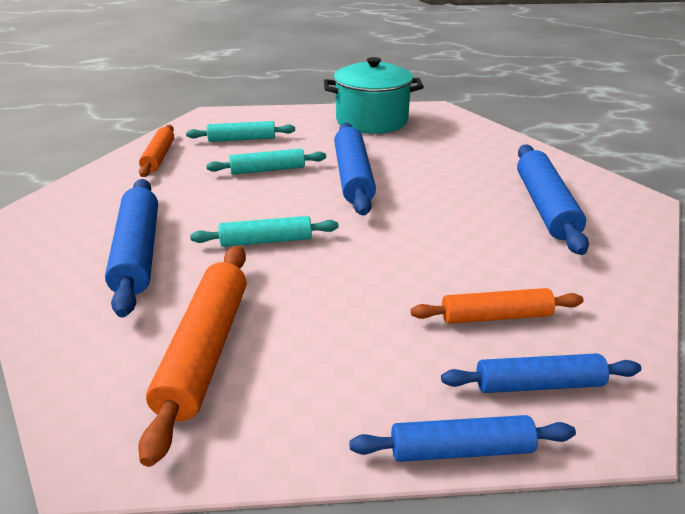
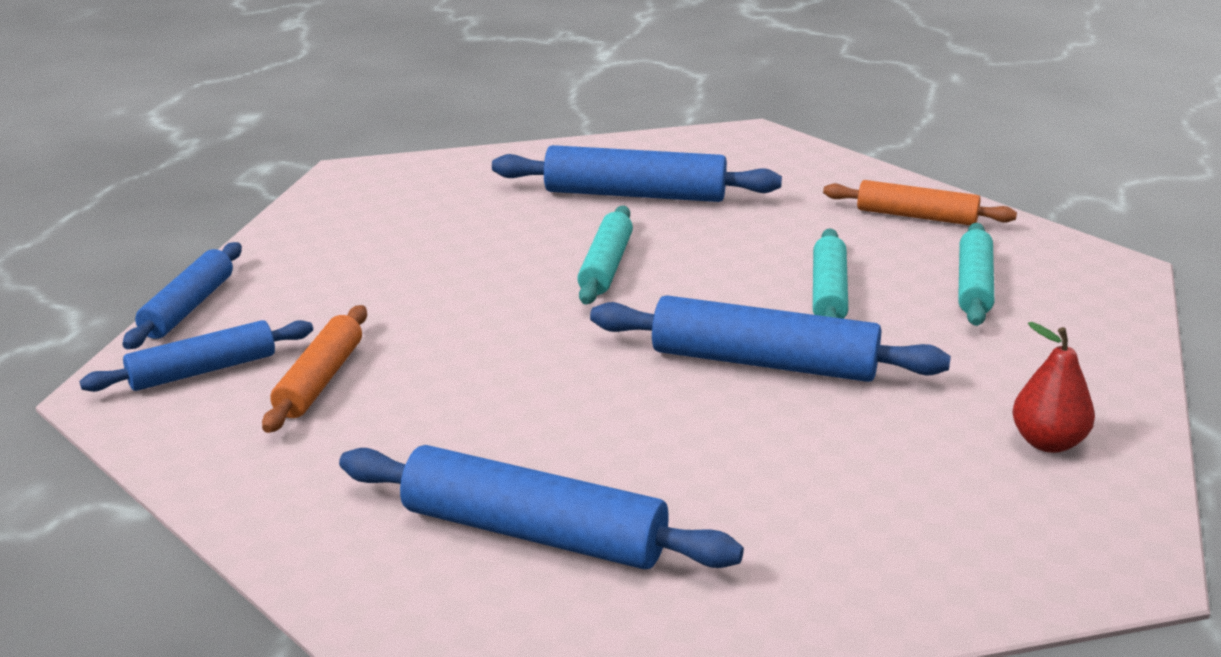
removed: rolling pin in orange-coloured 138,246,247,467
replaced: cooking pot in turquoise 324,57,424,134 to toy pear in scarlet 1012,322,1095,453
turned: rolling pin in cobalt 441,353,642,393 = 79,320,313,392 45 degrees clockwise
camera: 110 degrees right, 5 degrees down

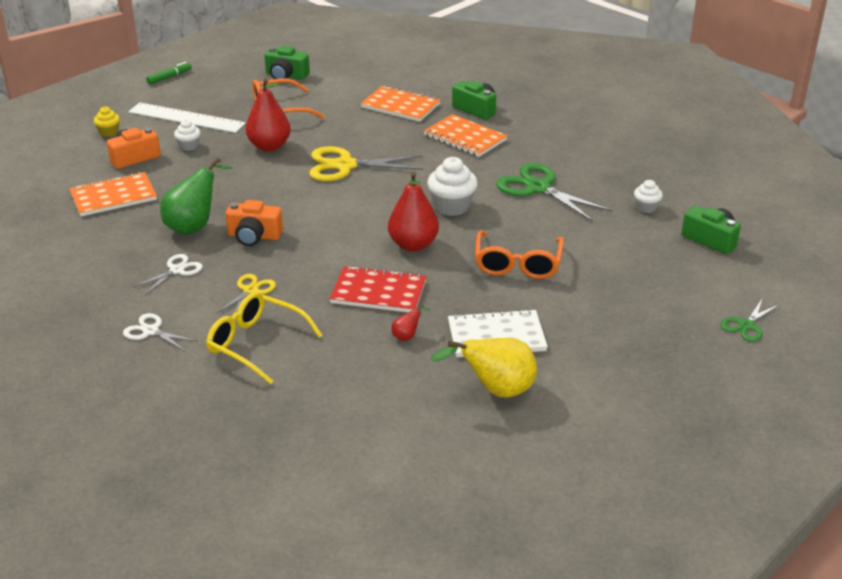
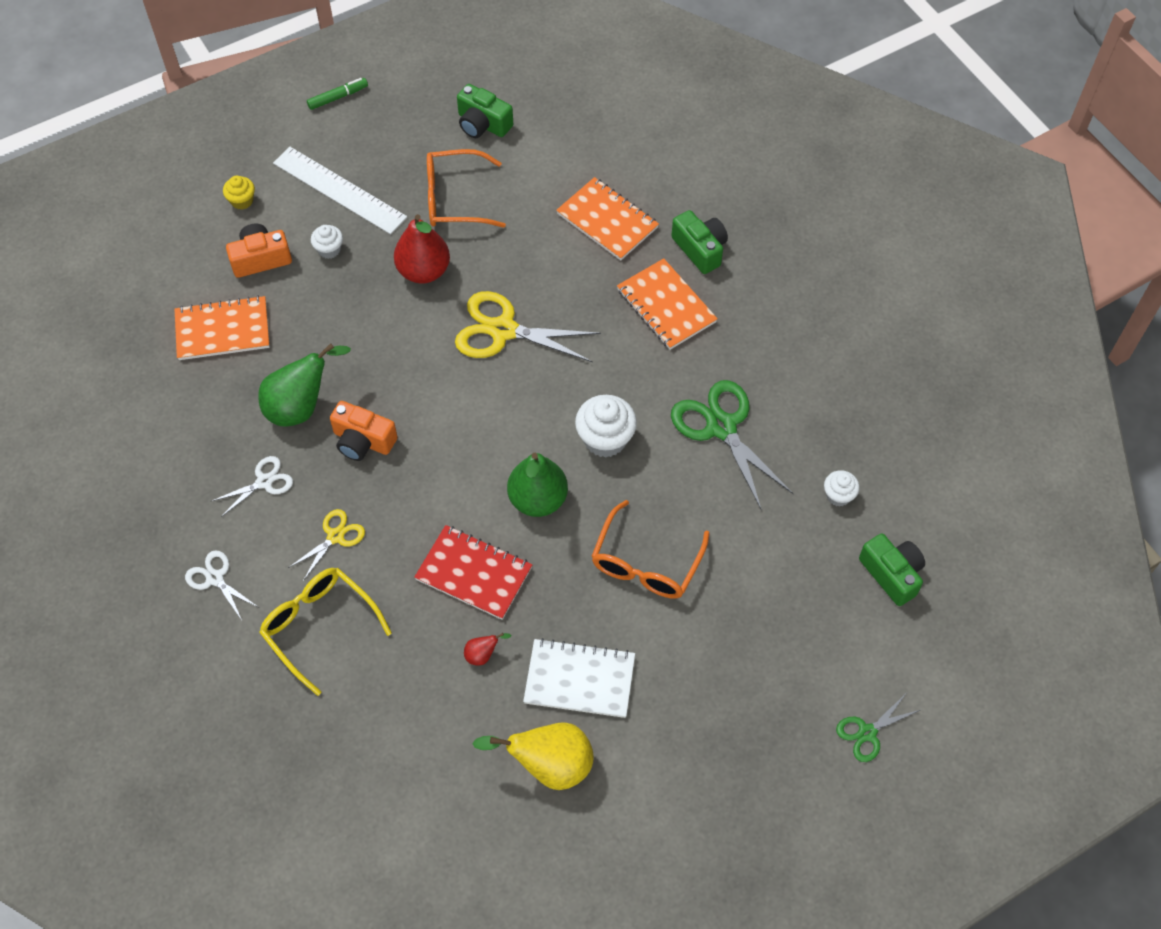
recoloured: toy pear in scarlet 388,172,439,251 to toy pear in emerald 507,453,568,517
camera: 15 degrees right, 25 degrees up

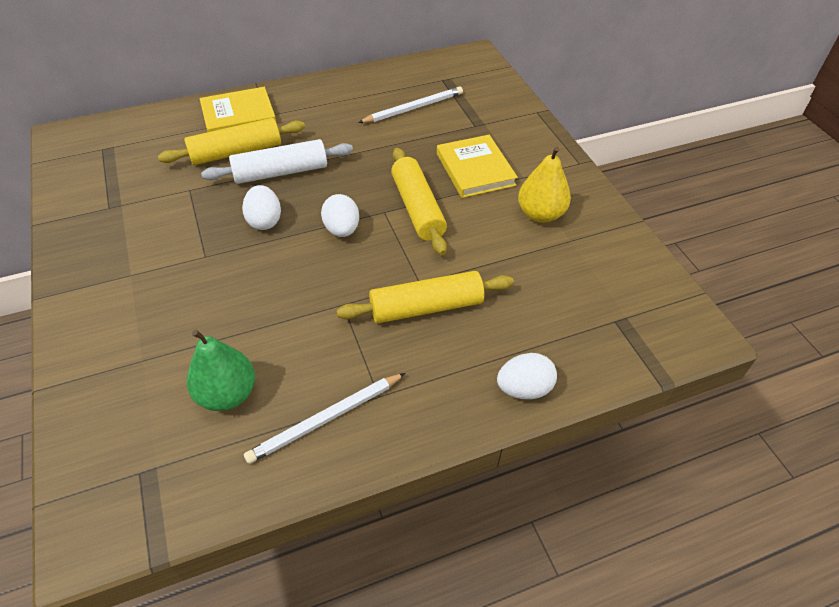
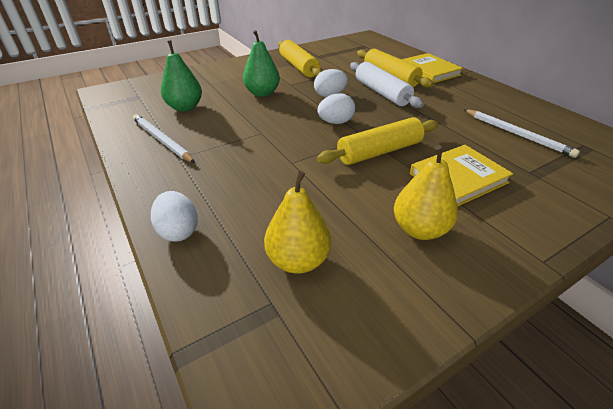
added: toy pear in emerald 243,30,280,97; toy pear in golden 264,171,331,274
moved: rolling pin in golden 336,271,514,323 to 278,40,322,77
camera: 80 degrees right, 10 degrees down

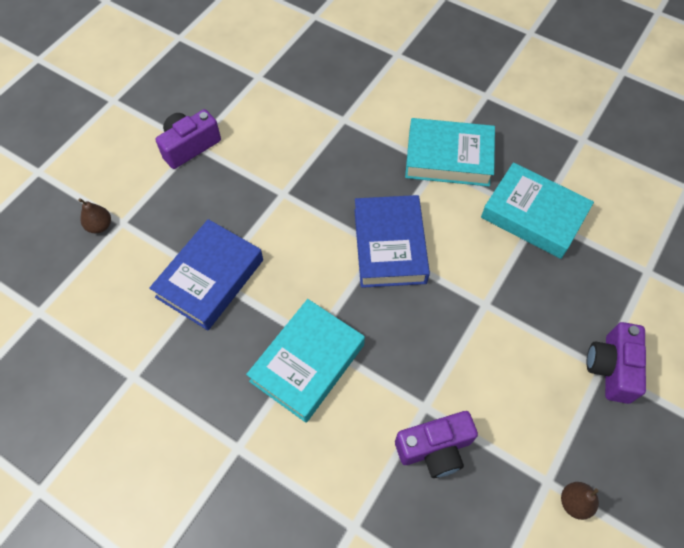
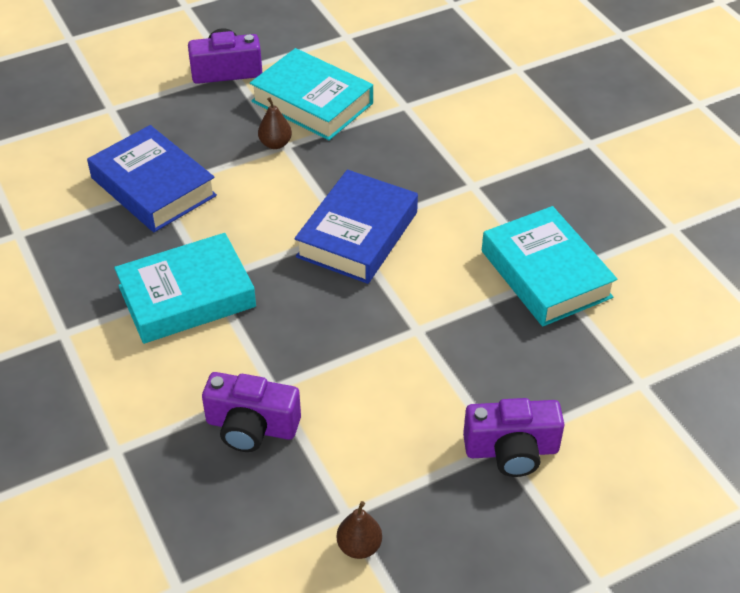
moved: hardcover in turquoise 405,118,495,187 to 250,48,373,140; toy pear in dark brown 78,198,111,233 to 258,97,292,149
turned: hardcover in cobalt 149,219,263,330 = 87,125,217,232 75 degrees clockwise; camera in royal purple 586,322,646,404 = 463,398,564,477 135 degrees counterclockwise
camera: 30 degrees right, 15 degrees down

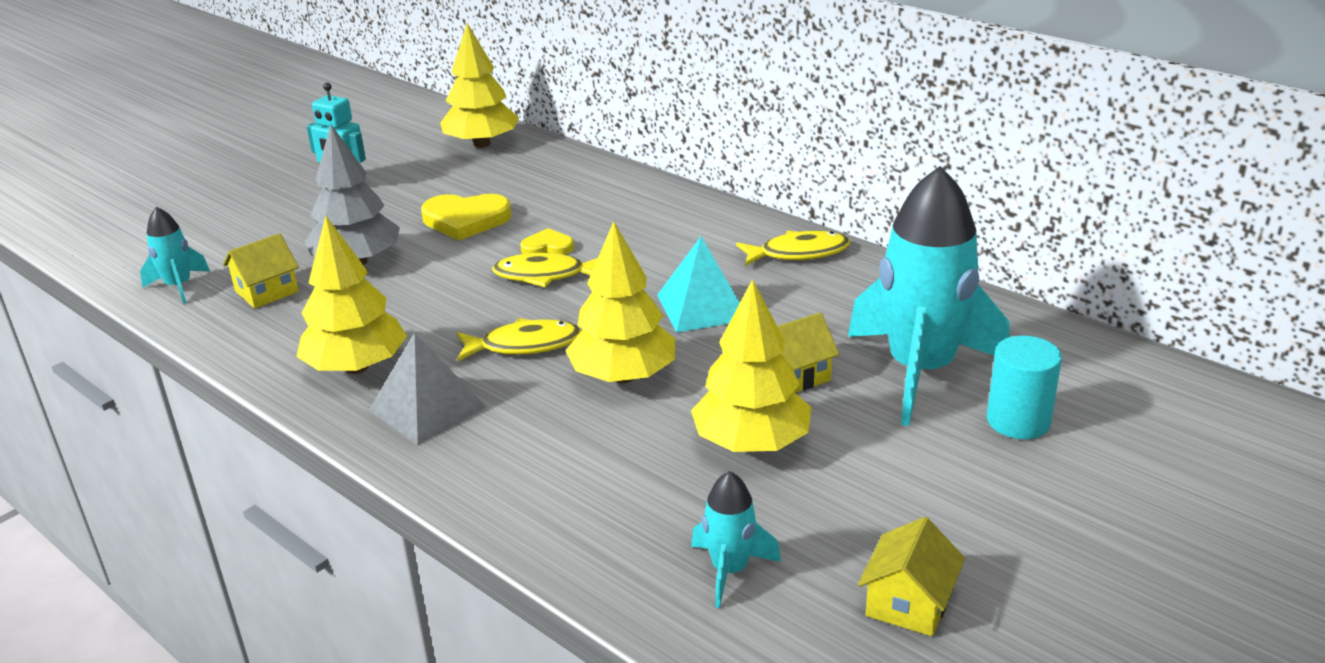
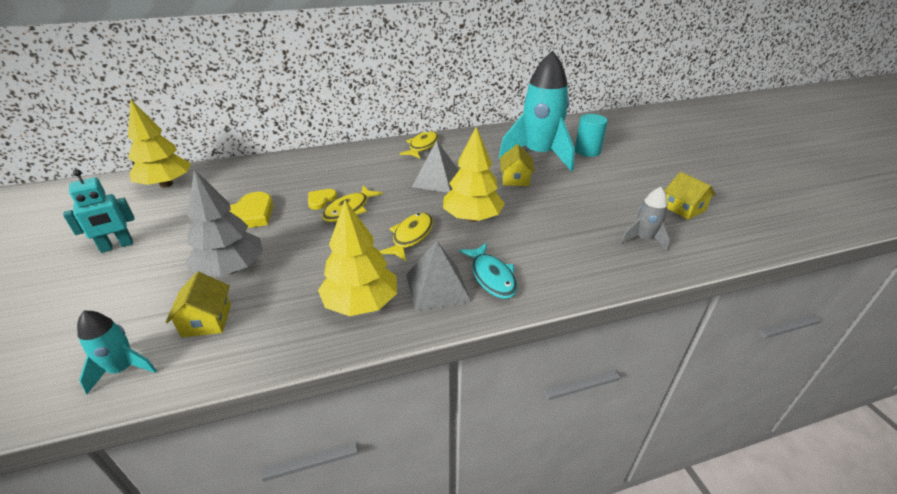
removed: tree in golden 691,279,812,452
added: fish figure in turquoise 459,243,517,299
recoloured: solid pyramid in turquoise 657,236,740,333 to solid pyramid in grey 412,140,459,193; spaceship in turquoise 691,471,781,608 to spaceship in grey 621,187,671,251
camera: 60 degrees left, 5 degrees up

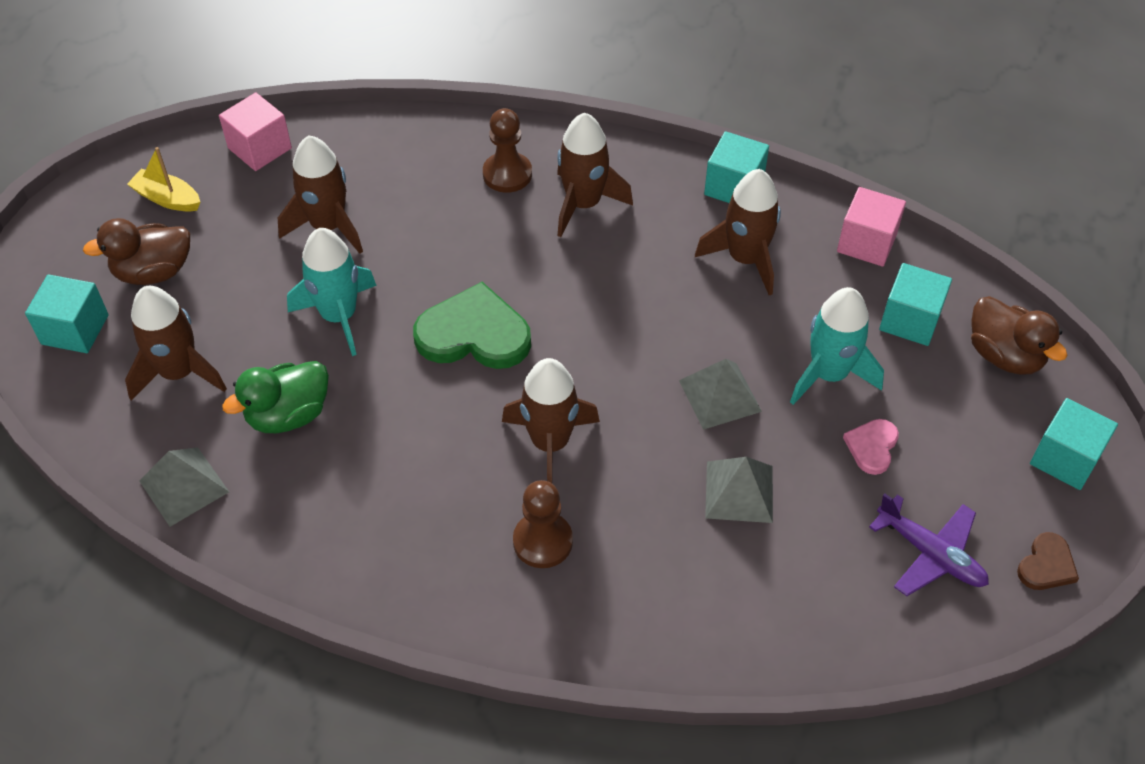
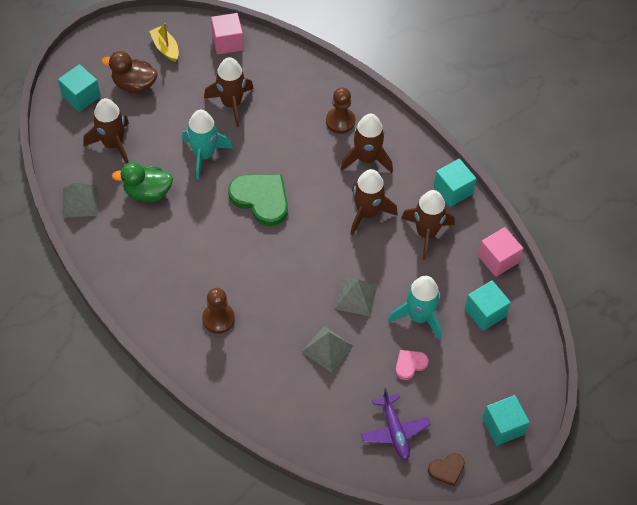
removed: duck in dark brown 971,296,1067,375
moved: spaceship in dark brown 502,358,600,483 to 351,169,398,236
camera: 30 degrees right, 5 degrees up

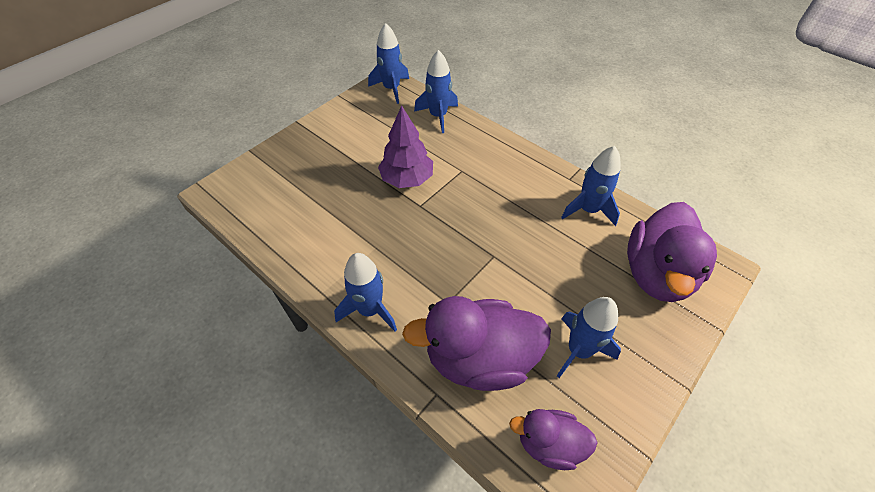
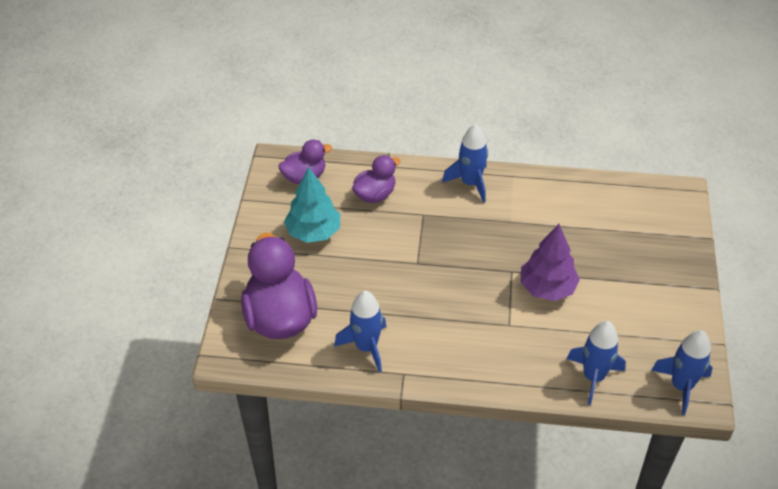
replaced: spaceship in cobalt 557,297,621,378 to tree in turquoise 284,167,340,243
resized: duck in royal purple 402,296,551,391 = 352,155,400,203 x0.56
camera: 145 degrees right, 5 degrees down

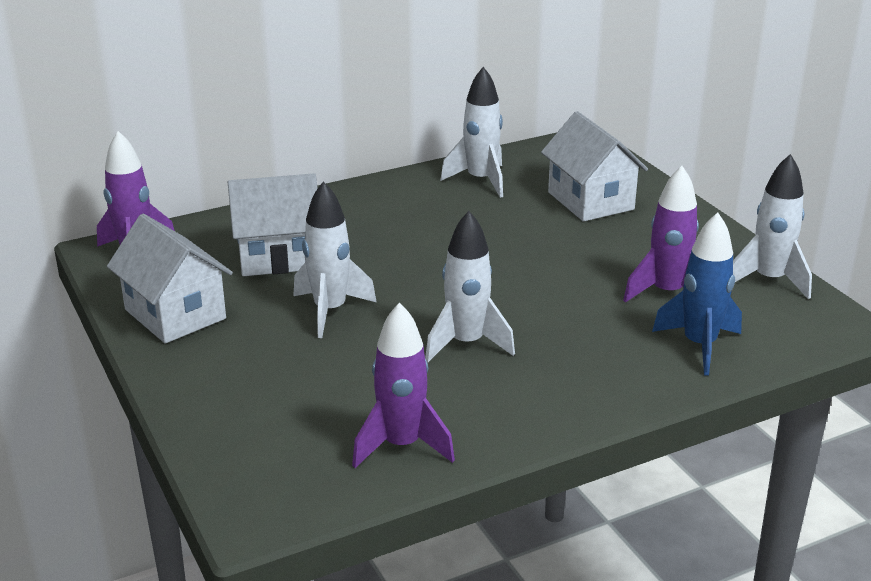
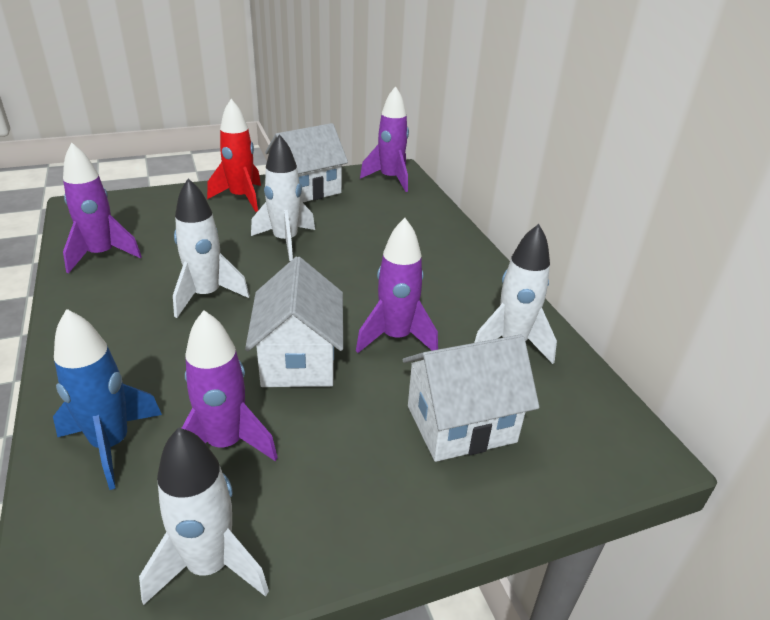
added: spaceship in scarlet 207,99,261,212; spaceship in royal purple 356,218,438,353
moved: cottage in white 228,173,318,276 to 245,257,343,387
camera: 95 degrees right, 5 degrees up

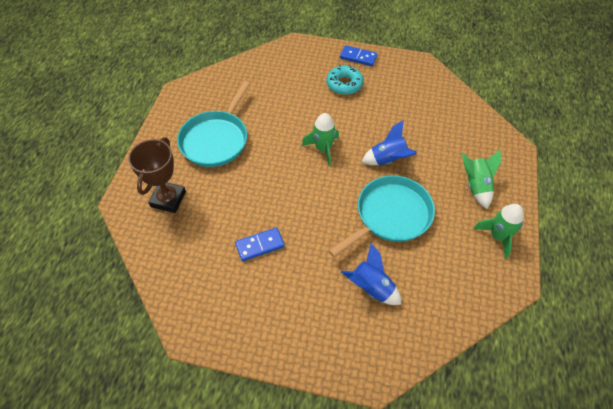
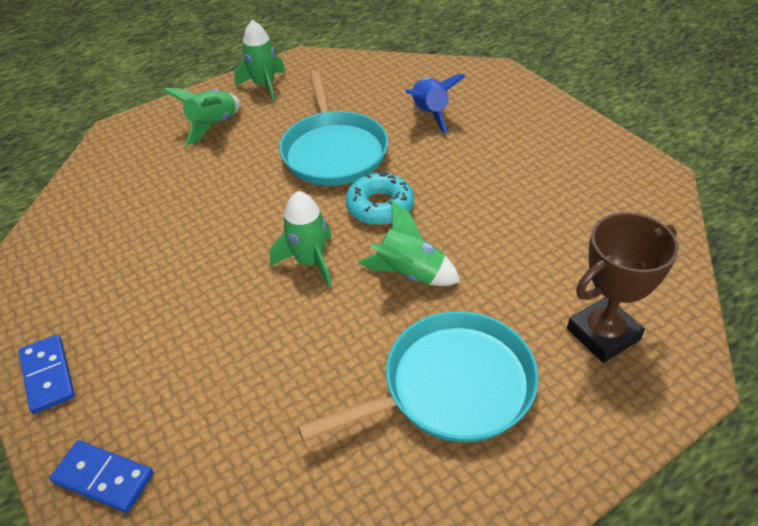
removed: spaceship in cobalt 362,120,417,165
added: spaceship in emerald 358,200,460,286
moved: doughnut in turquoise 327,65,363,95 to 346,171,414,225; domino tile in cobalt 235,227,285,261 to 50,440,153,513
turned: frying pan in turquoise 329,175,435,257 = 279,71,388,186 105 degrees counterclockwise
camera: 135 degrees left, 10 degrees down

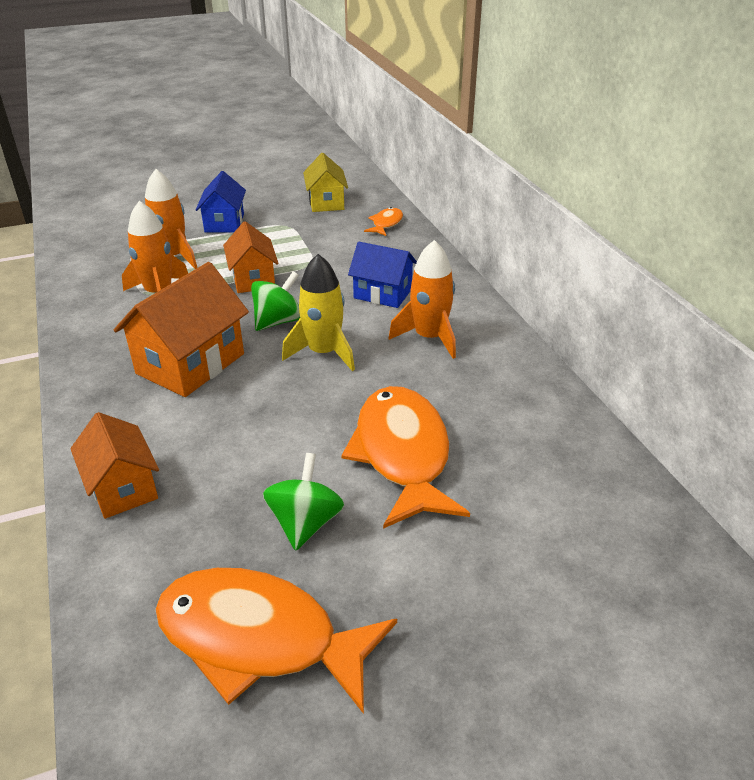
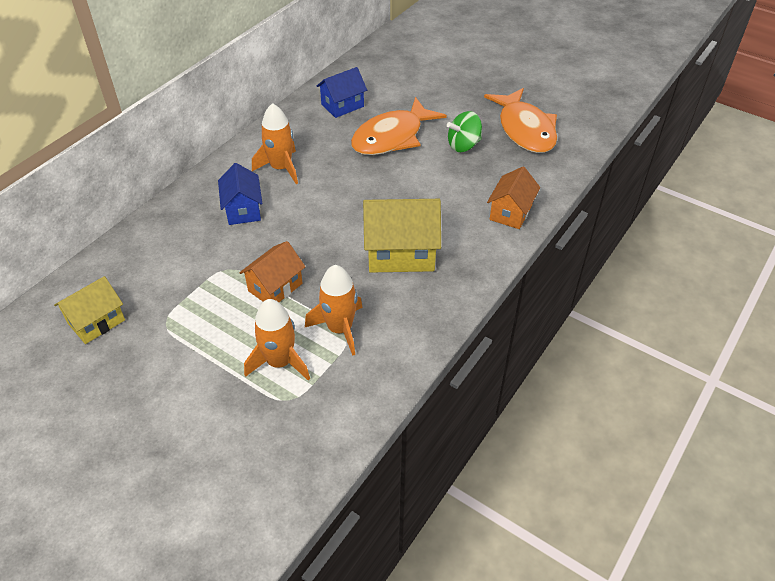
removed: fish figure in orange-coloured 364,207,403,236; spaceship in golden 282,254,355,371; spinning top in emerald 251,271,300,331
moved: cottage in cobalt 196,171,246,232 to 316,67,367,118
recoloured: cottage in orange-coloured 114,262,249,397 to cottage in golden 363,199,441,273
camera: 125 degrees left, 10 degrees up

